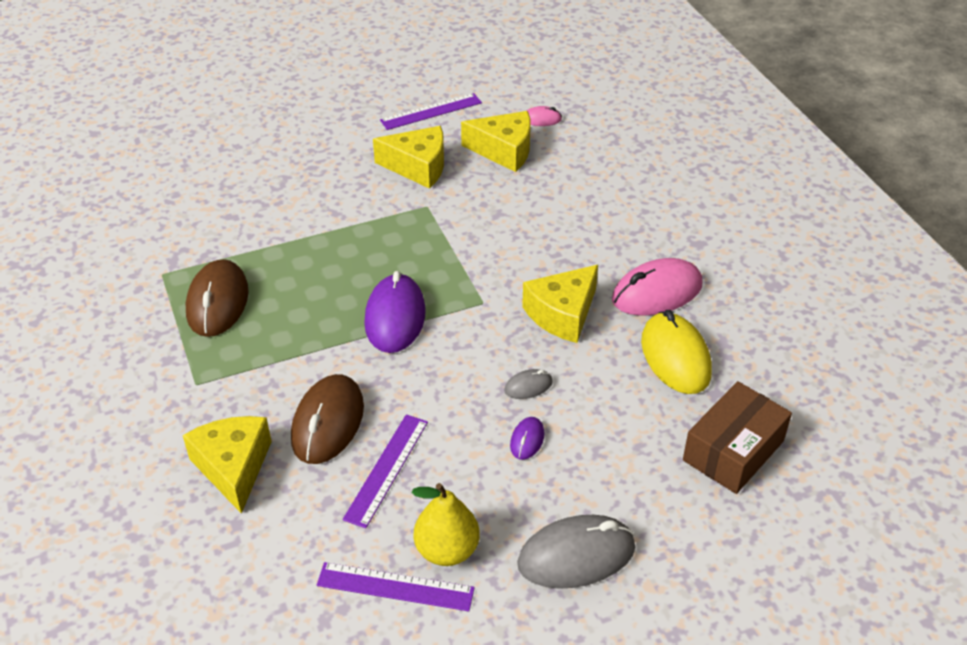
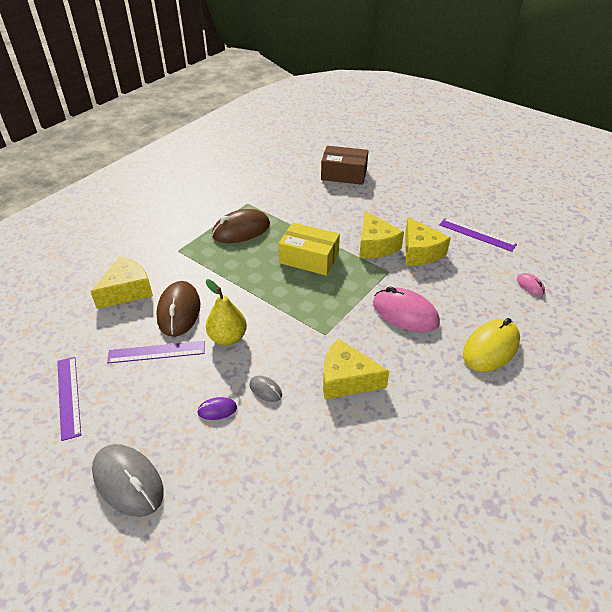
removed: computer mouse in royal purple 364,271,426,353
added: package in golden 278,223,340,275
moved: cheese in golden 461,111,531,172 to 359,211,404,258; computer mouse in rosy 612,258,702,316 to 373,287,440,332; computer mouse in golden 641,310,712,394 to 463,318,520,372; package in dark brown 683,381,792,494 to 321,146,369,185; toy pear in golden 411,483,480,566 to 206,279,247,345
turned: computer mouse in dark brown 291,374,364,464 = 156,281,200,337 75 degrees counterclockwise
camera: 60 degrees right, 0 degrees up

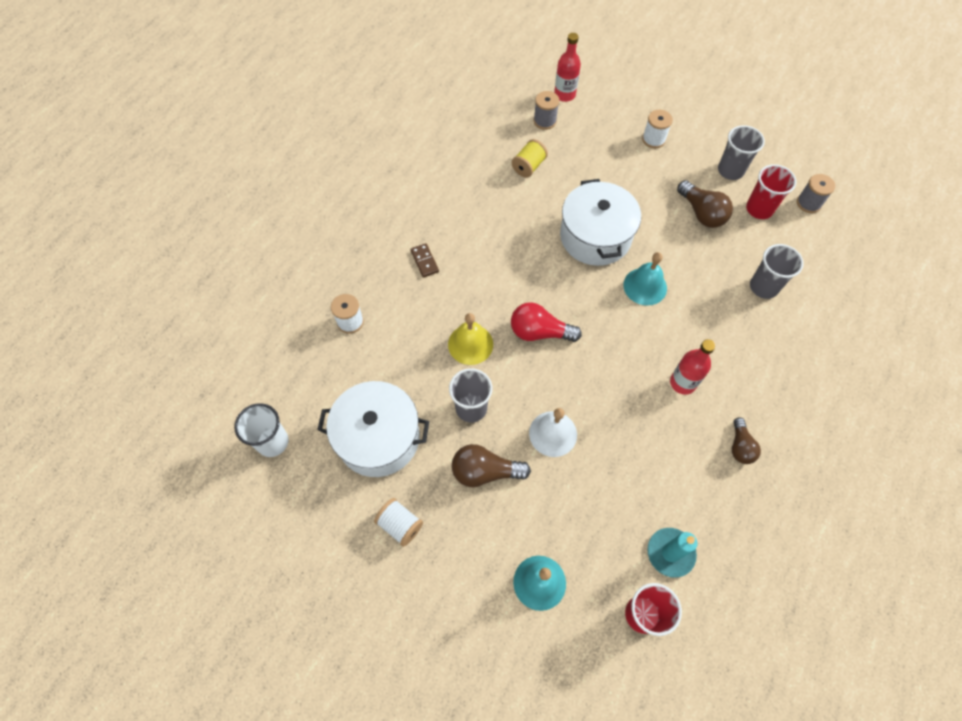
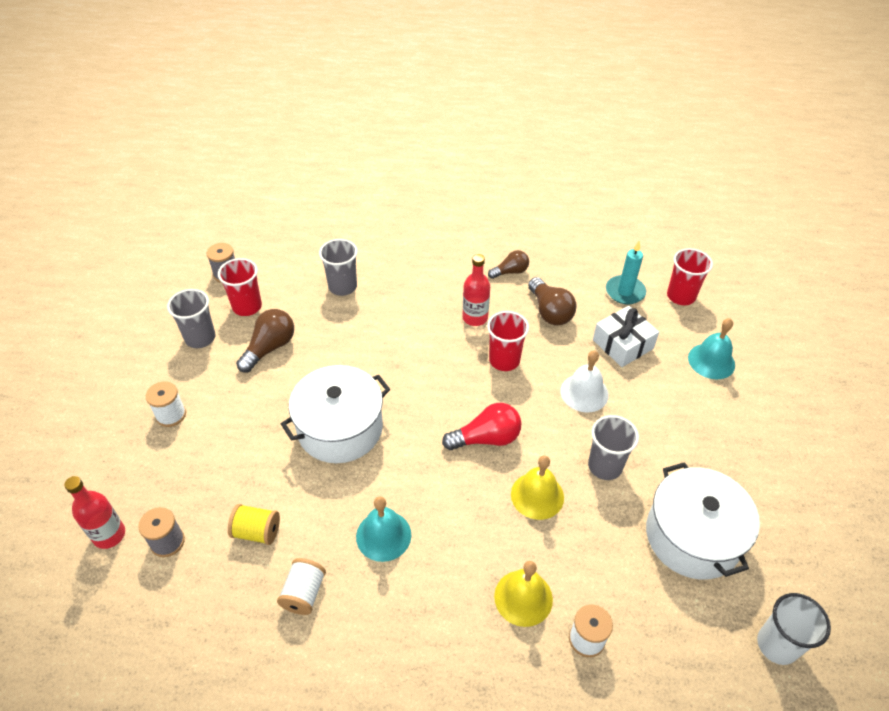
removed: domino tile in dark brown 410,243,439,278
added: gift in white 593,306,659,367; beaker in scarlet 487,311,529,371; bell in golden 494,561,553,627
moved: bell in turquoise 624,252,667,306 to 356,496,411,562; lightbulb in dark brown 452,444,531,487 to 528,277,577,325; reel of thread in white 374,498,423,547 to 277,558,326,615
turned: lightbulb in scarlet 511,302,582,342 = 442,403,521,450 90 degrees counterclockwise
camera: 115 degrees left, 15 degrees down

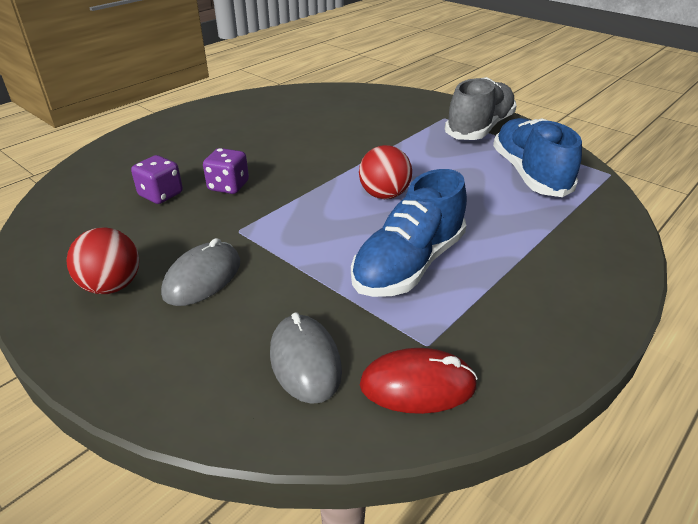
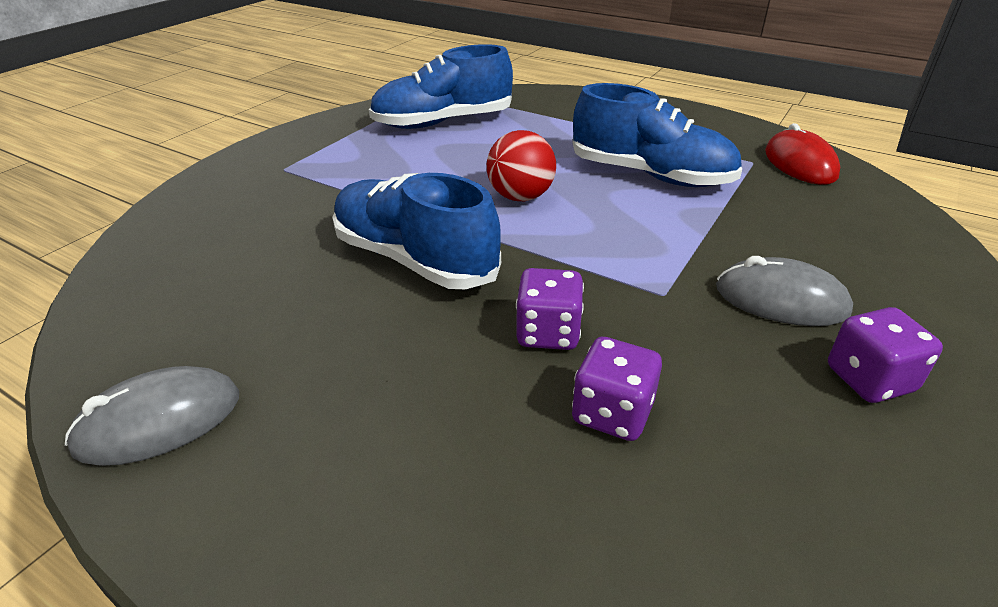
removed: lace-up shoe in grey 445,77,517,140
added: lace-up shoe in cobalt 332,173,501,289
moved: computer mouse in grey 270,312,342,404 to 65,366,239,466
replaced: ball in scarlet 66,228,139,294 to die in royal purple 828,307,943,403
camera: 100 degrees left, 0 degrees up

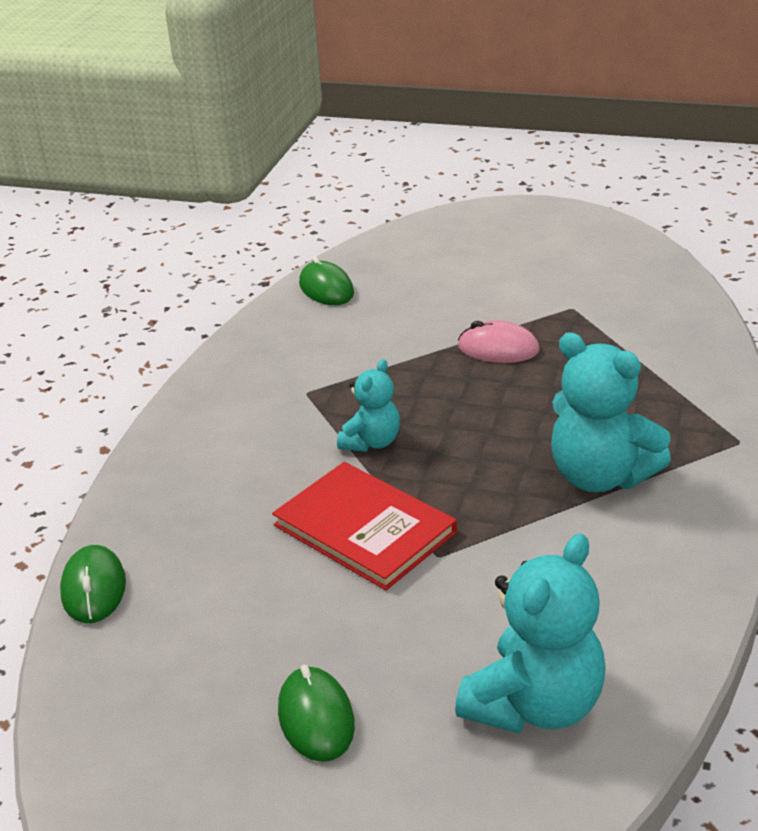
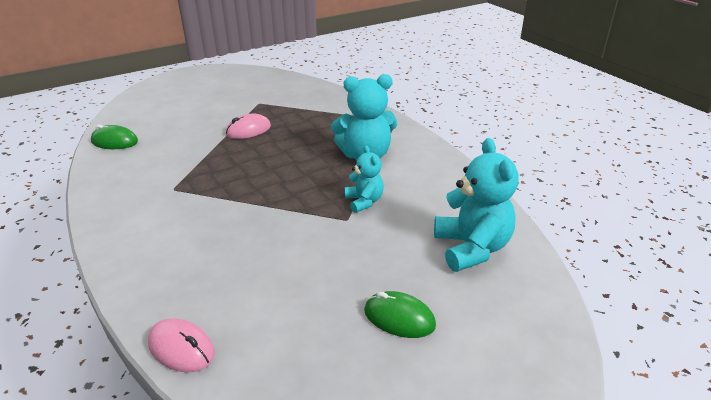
removed: hardcover in scarlet 272,462,457,590
moved: stuffed bear in turquoise 337,359,400,452 to 345,145,384,213
recoloured: computer mouse in emerald 60,545,126,623 to computer mouse in rosy 148,318,215,372
camera: 50 degrees left, 0 degrees up

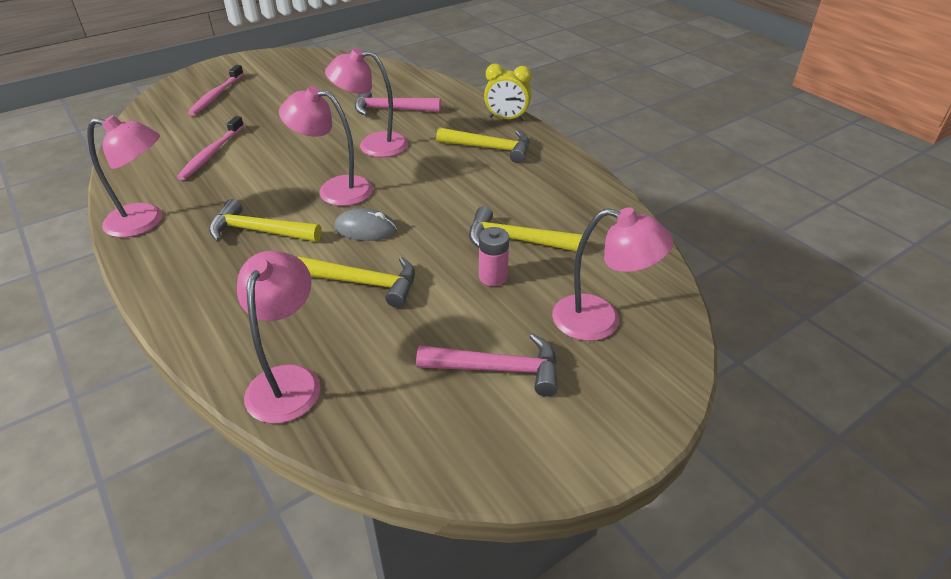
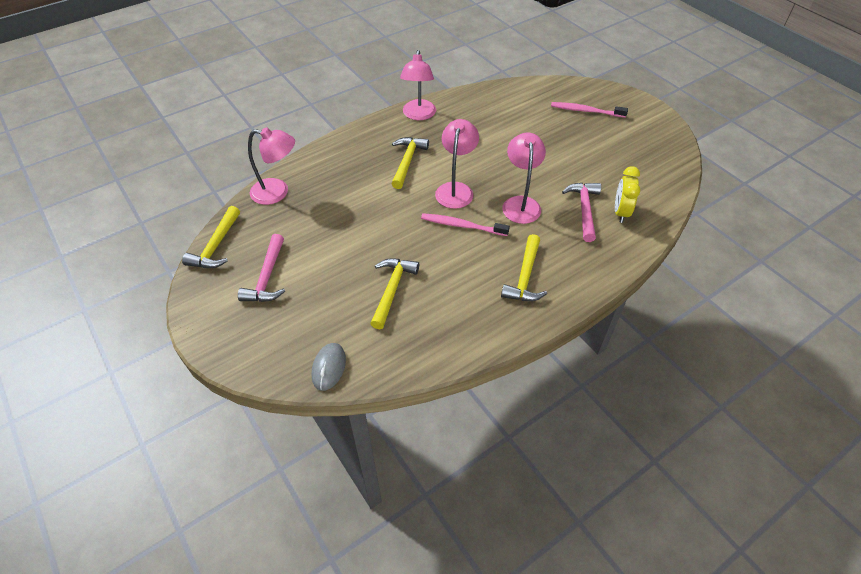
removed: desk lamp in rosy 552,207,673,341; battery in rosy 479,227,509,286
moved: alarm clock in golden 484,64,532,121 to 615,166,640,223; dental brush in rosy 177,116,244,180 to 421,213,510,236; computer mouse in grey 334,208,397,241 to 312,343,346,391; claw hammer in golden 297,256,415,308 to 182,206,240,268
camera: 90 degrees right, 10 degrees up

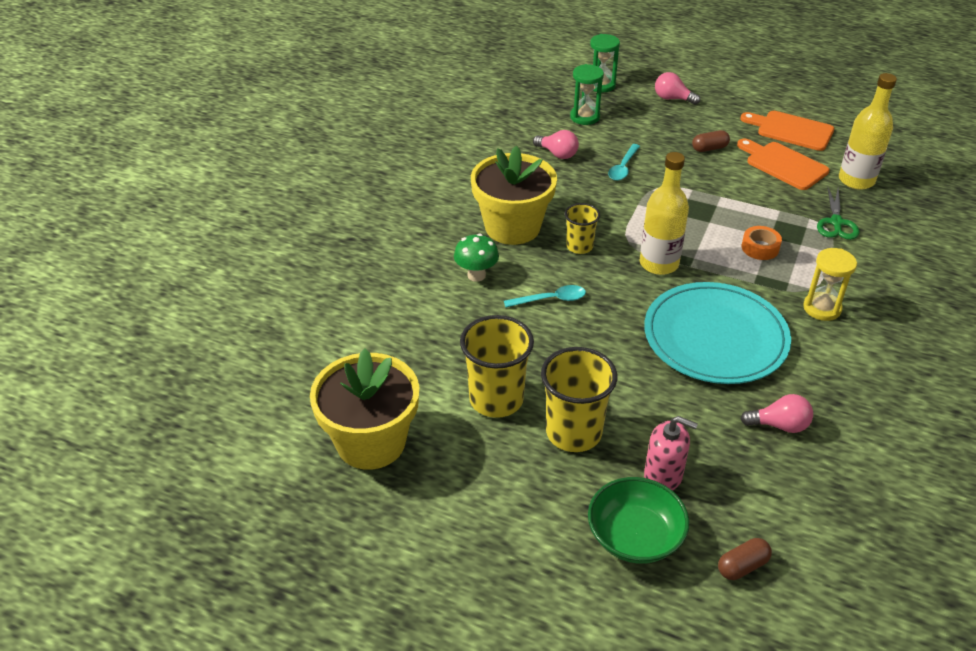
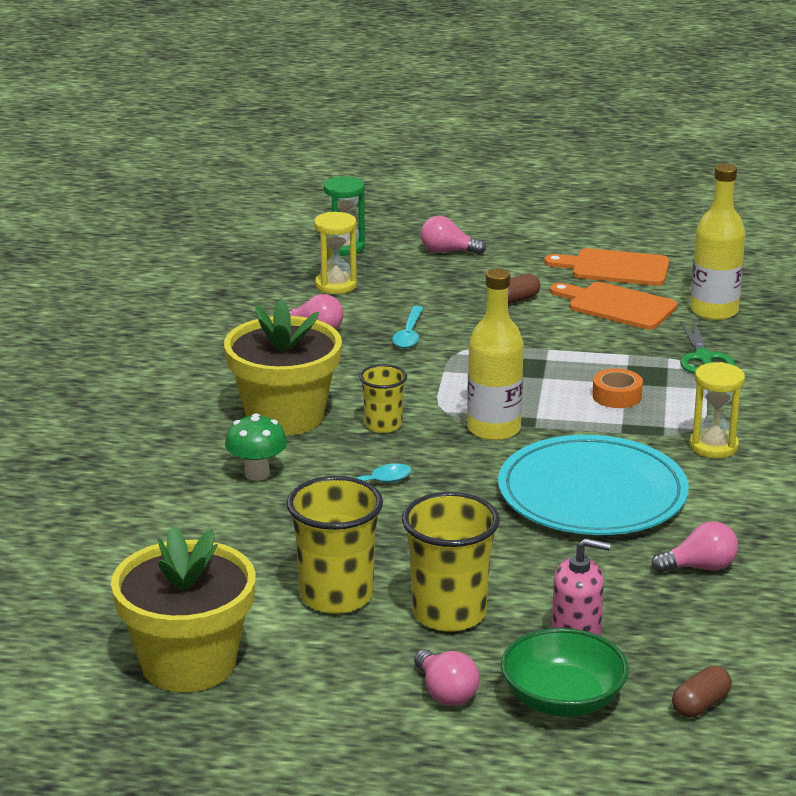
added: lightbulb in rosy 414,649,480,706
recoloured: sandglass in emerald 570,64,604,125 to sandglass in golden 314,212,357,294
camera: 15 degrees left, 15 degrees down

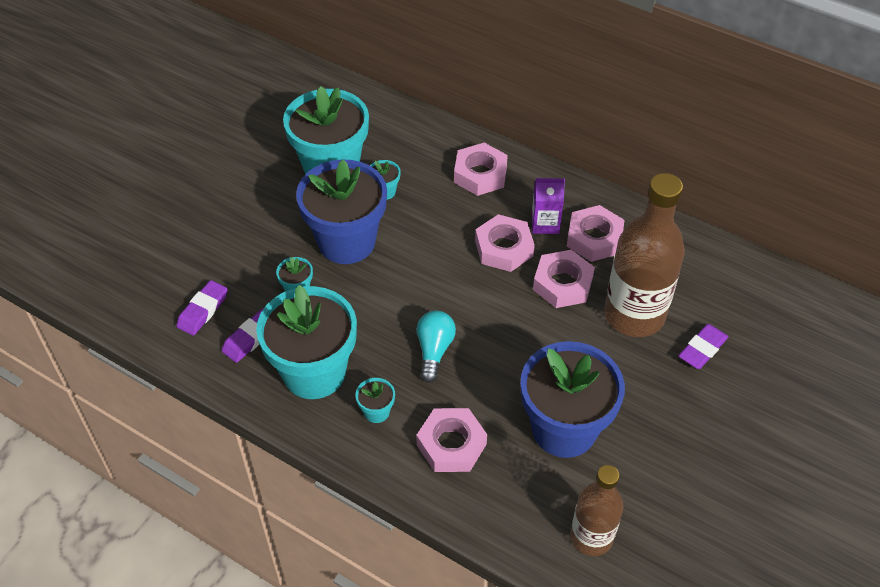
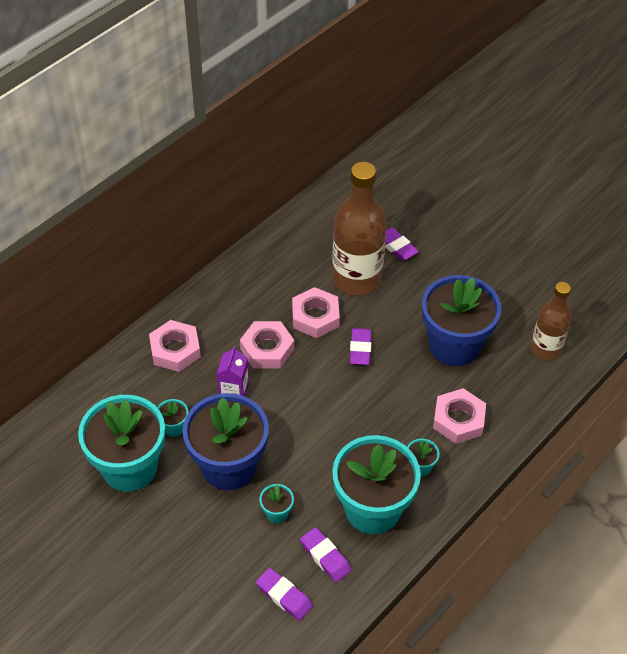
removed: hex nut in rosy 567,205,625,262; lightbulb in turquoise 416,311,456,383
added: pencil eraser in royal purple 350,328,371,365
moved: juice carton in royal purple 531,178,565,234 to 217,346,249,396
camera: 80 degrees left, 0 degrees up

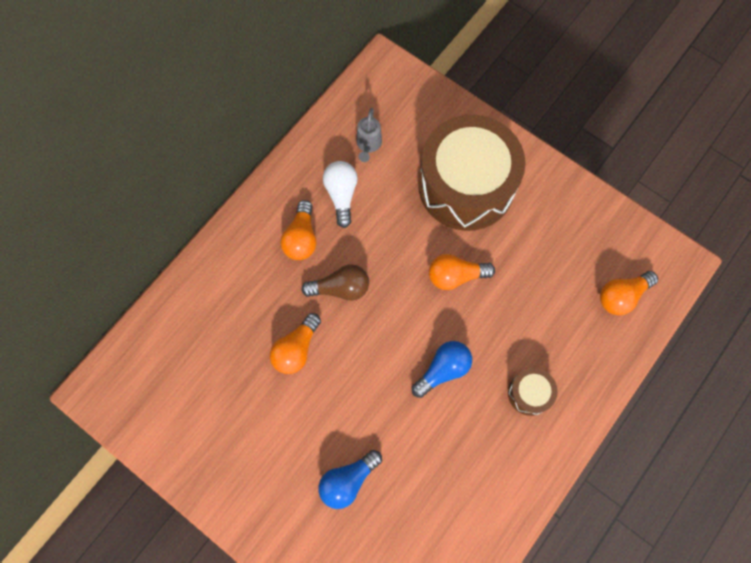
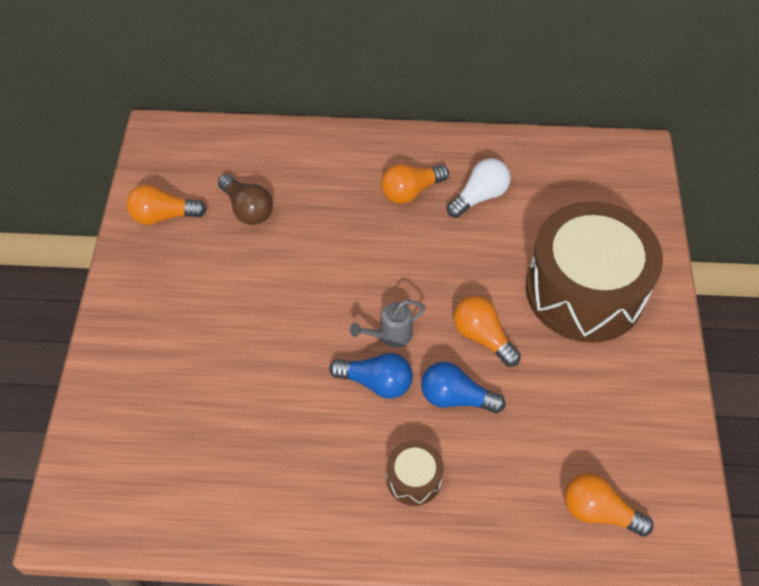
moved: watering pot in grey 357,108,382,162 to 350,300,425,348; lightbulb in dark brown 301,264,369,301 to 218,174,273,225; lightbulb in orange-coloured 270,313,321,374 to 126,184,206,225; lightbulb in cobalt 318,450,382,509 to 421,362,505,413
camera: 55 degrees right, 15 degrees down

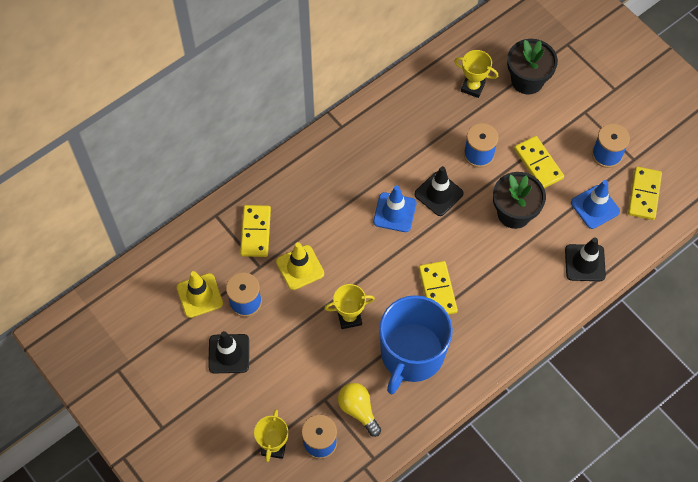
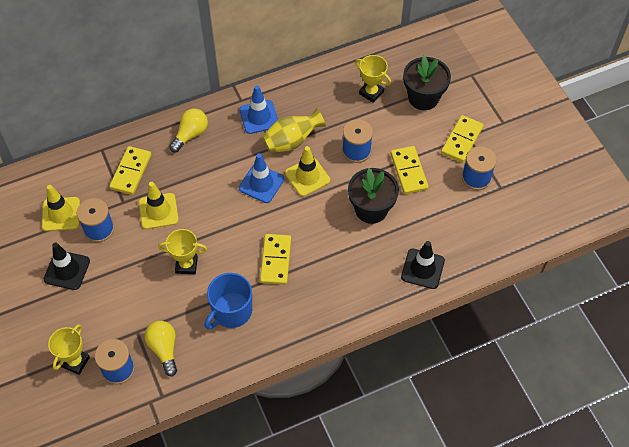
added: vase in golden 262,108,326,153; lightbulb in golden 169,109,208,152
moved: domino tile in golden 628,167,662,220 to 441,115,484,163; road cone in cobalt 571,180,620,229 to 239,85,278,134
recoloured: road cone in ebony 414,166,464,216 to road cone in golden 285,146,330,196
resized: coffee mug in cobalt 379,295,453,394 = 205,273,252,330 x0.65
camera: 15 degrees right, 5 degrees down

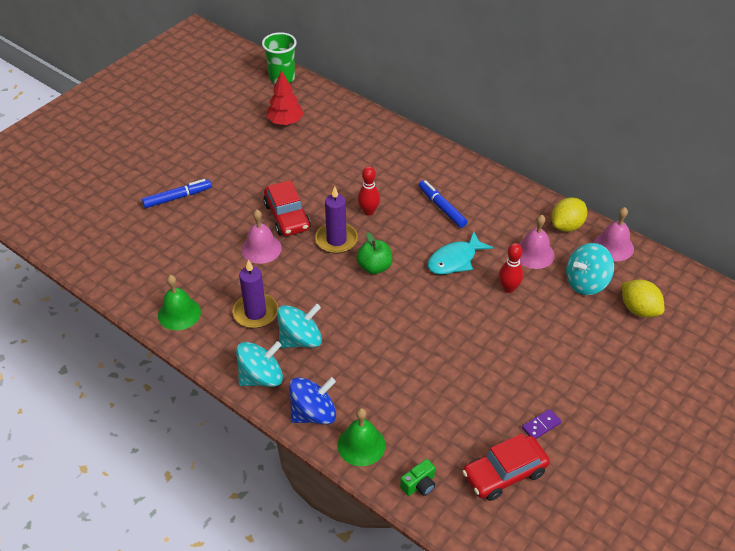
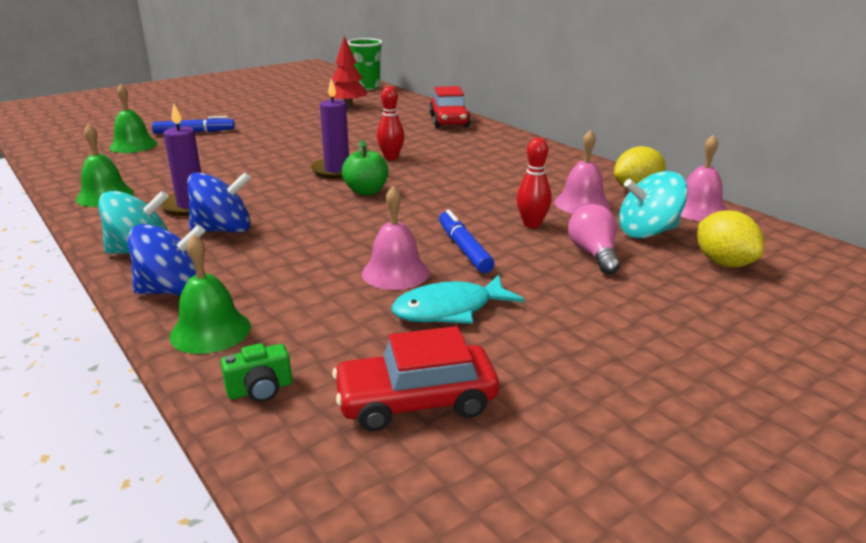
removed: domino tile in royal purple 522,409,561,439
added: bell in emerald 109,84,157,153; lightbulb in rosy 568,204,620,275
moved: automobile in scarlet 264,180,311,236 to 429,86,471,128; marker in cobalt 419,180,467,228 to 439,210,495,273; bell in rosy 241,210,282,264 to 362,186,430,290; fish figure in turquoise 428,231,493,275 to 391,275,524,324
recoloured: spinning top in turquoise 277,304,322,348 to spinning top in cobalt 187,172,251,233
camera: 15 degrees right, 20 degrees down

